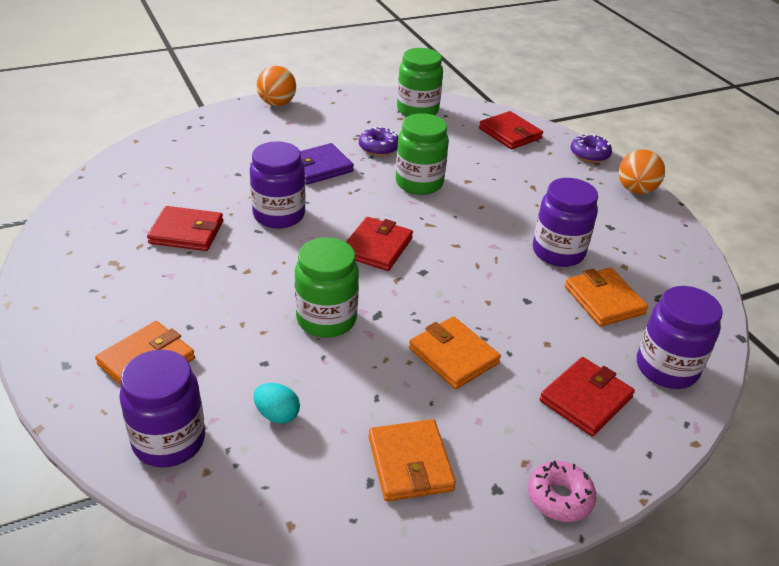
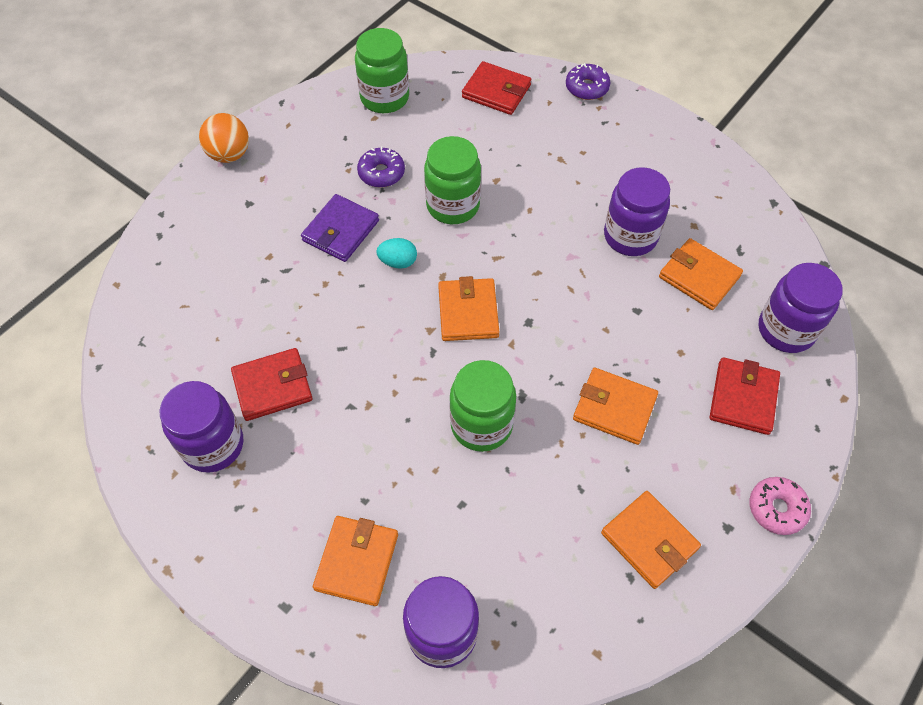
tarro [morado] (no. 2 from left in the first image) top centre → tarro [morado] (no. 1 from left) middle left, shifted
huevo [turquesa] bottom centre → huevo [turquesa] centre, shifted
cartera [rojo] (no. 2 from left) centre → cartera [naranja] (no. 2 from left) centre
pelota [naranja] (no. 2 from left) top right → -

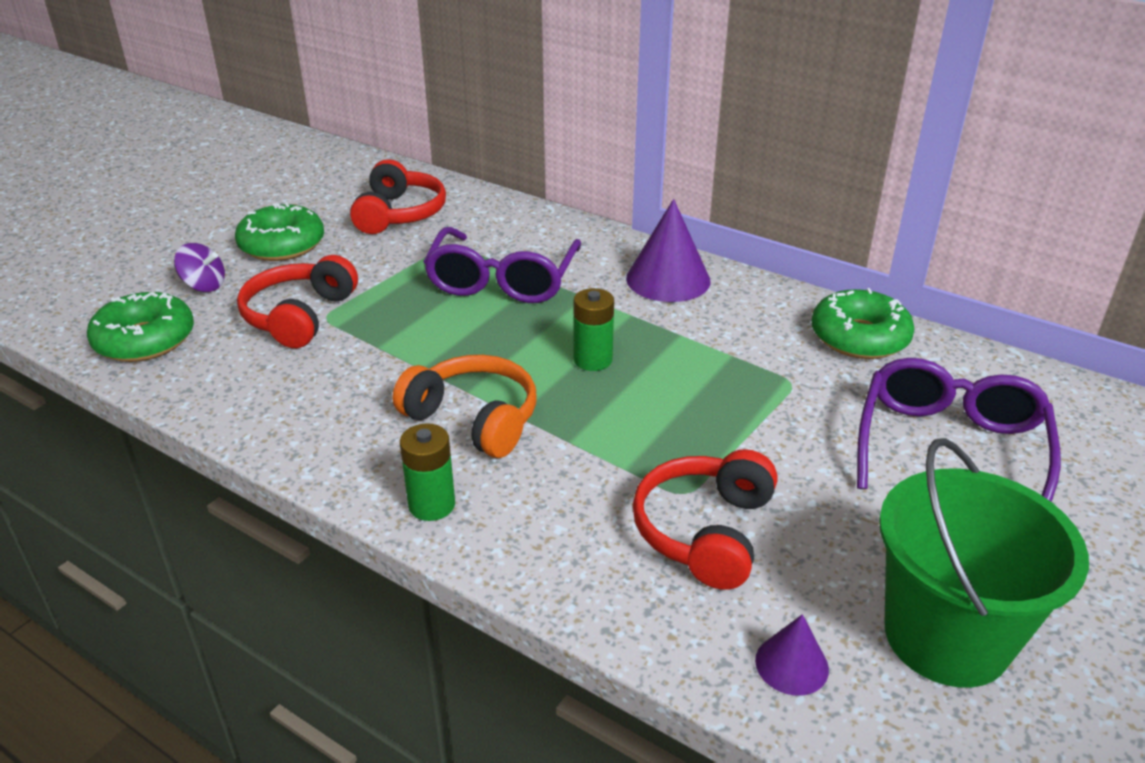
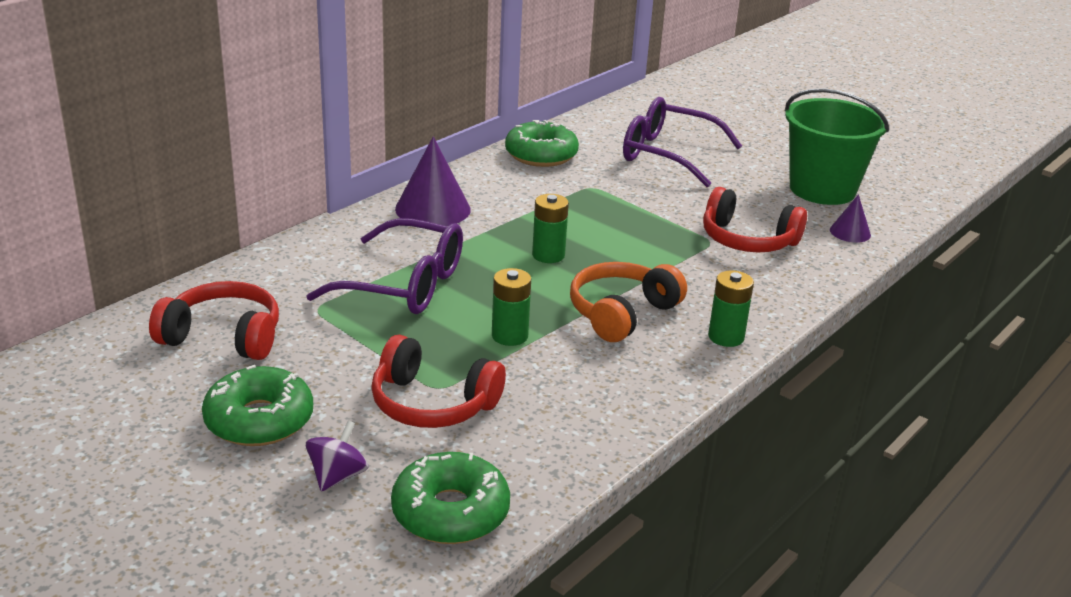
- → pila [verde] (no. 1 from left) centre

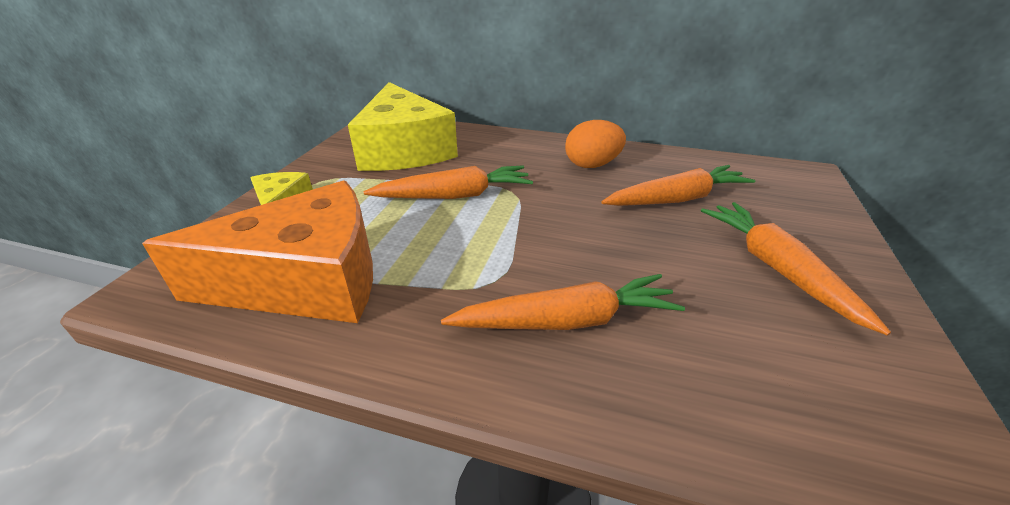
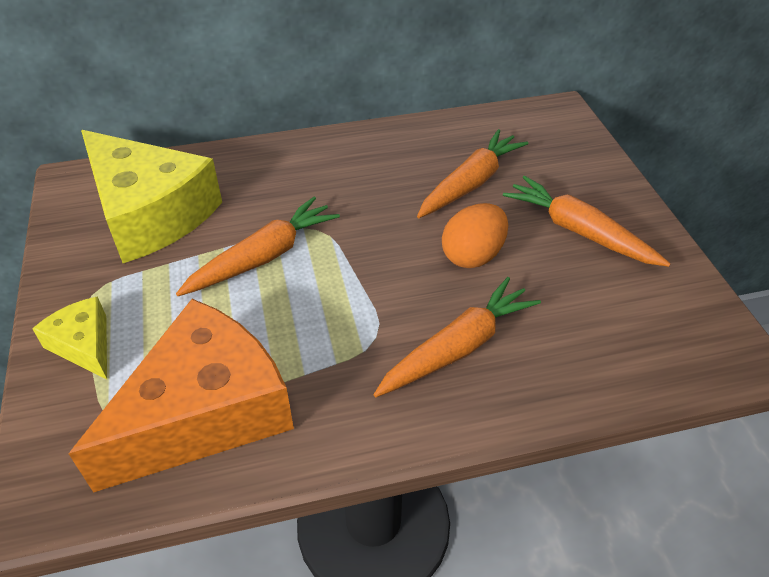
huevo [naranja] top centre → huevo [naranja] centre, shifted

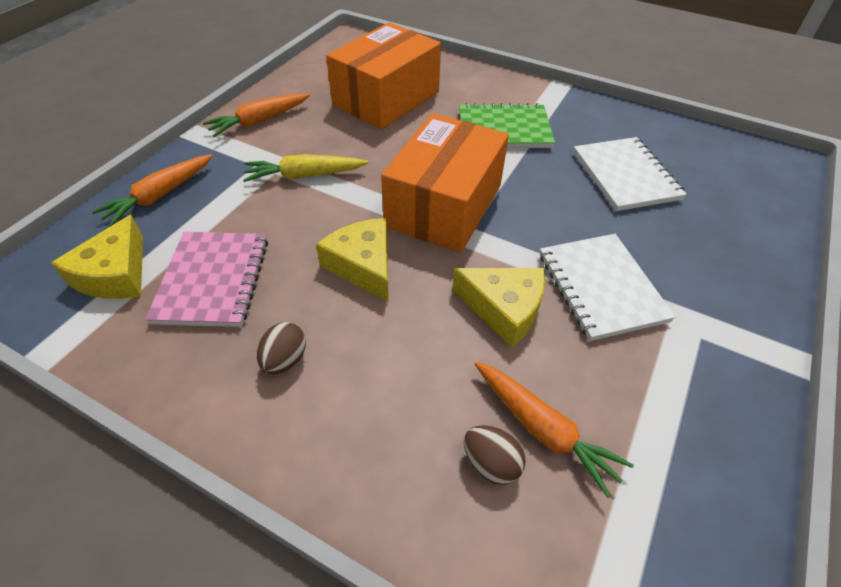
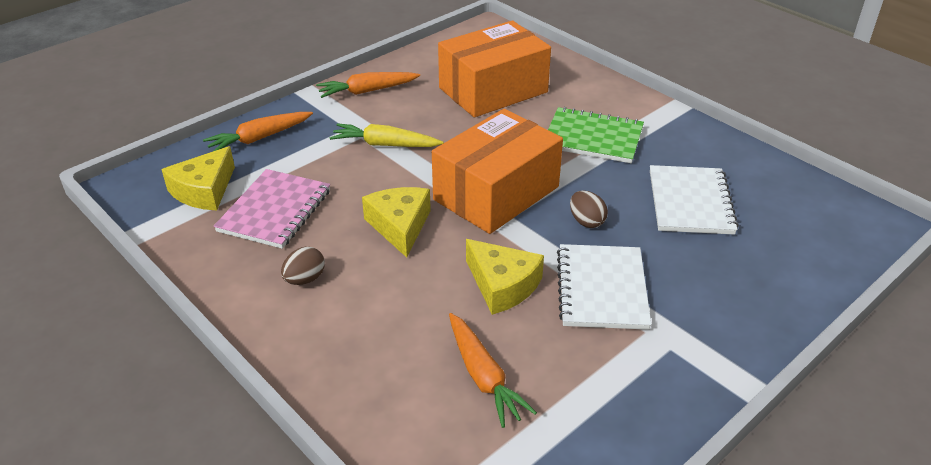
huevo [marrón] (no. 2 from left) bottom centre → huevo [marrón] (no. 2 from left) centre, shifted

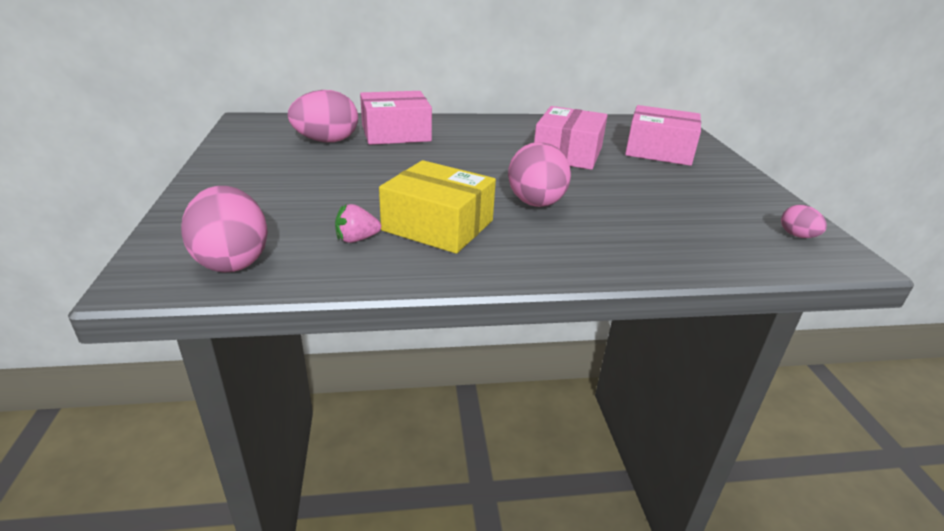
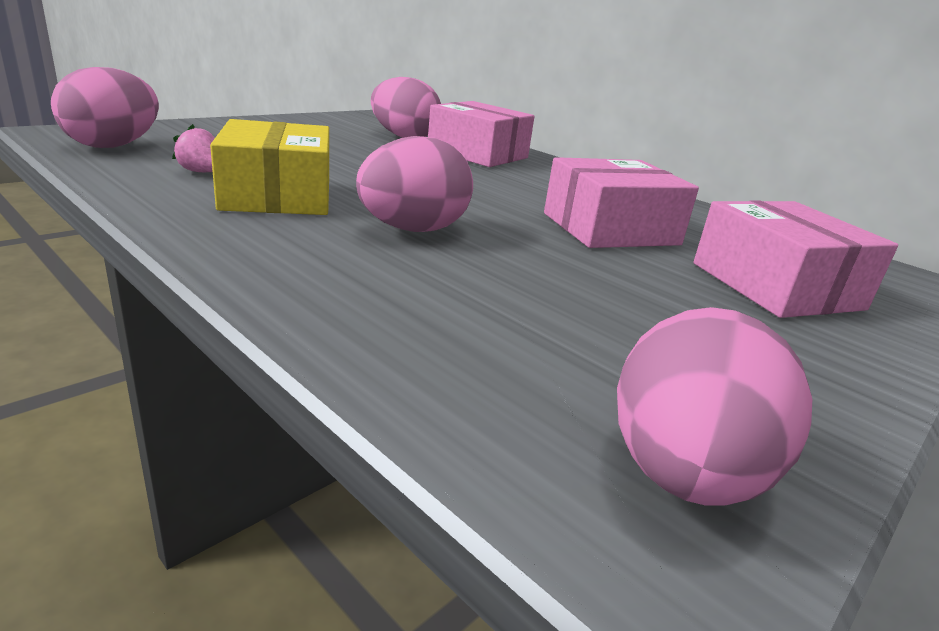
huevo [rosa] (no. 4 from left) middle right, x2.03

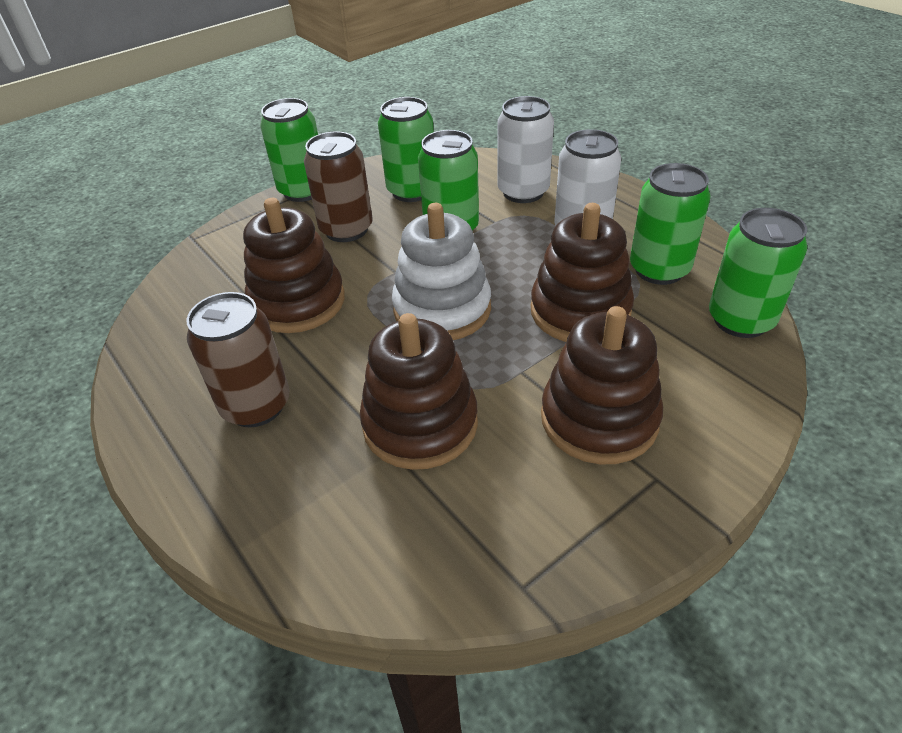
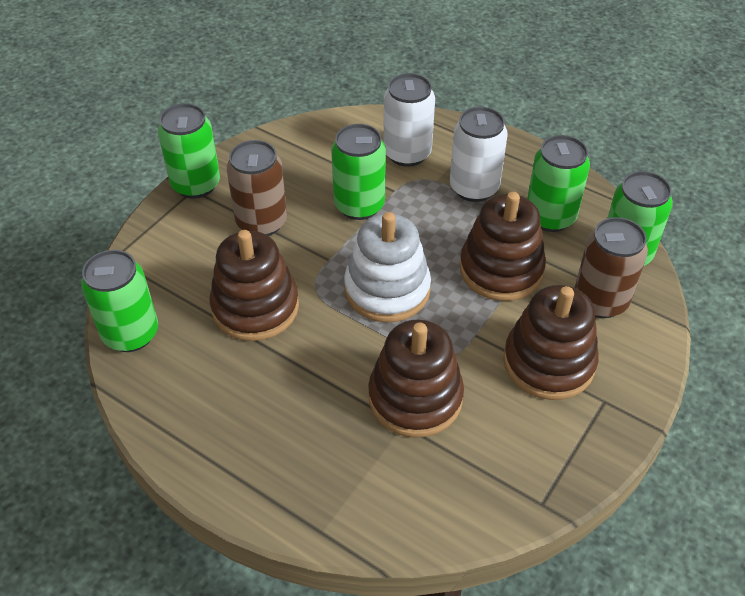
lata [marrón] (no. 1 from left in the first image) middle left → lata [marrón] (no. 2 from left) middle right, shifted
lata [verde] (no. 2 from left in the first image) top centre → lata [verde] (no. 1 from left) middle left, shifted

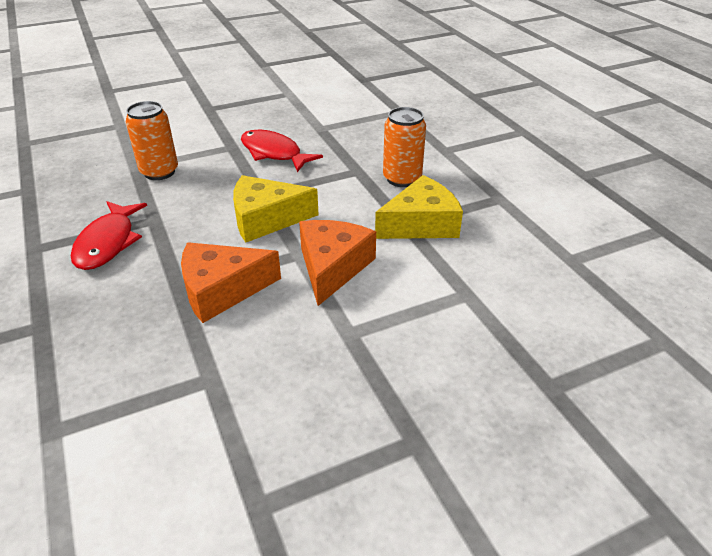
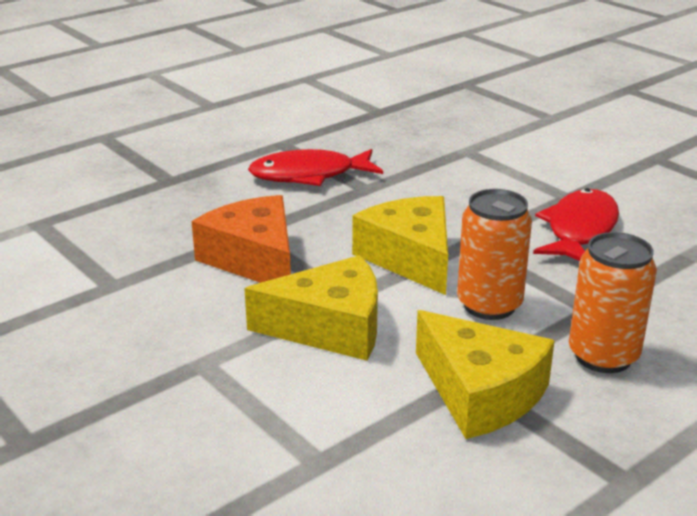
lata [naranja] (no. 1 from left) top left → lata [naranja] (no. 1 from left) middle right, shifted
queso [naranja] (no. 2 from left) centre → queso [amarillo] (no. 1 from left) centre

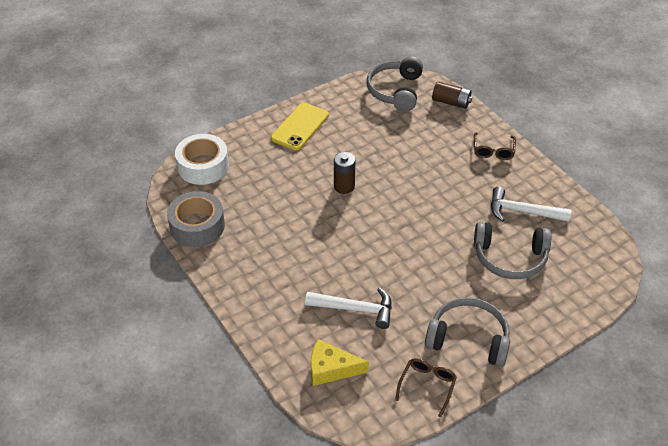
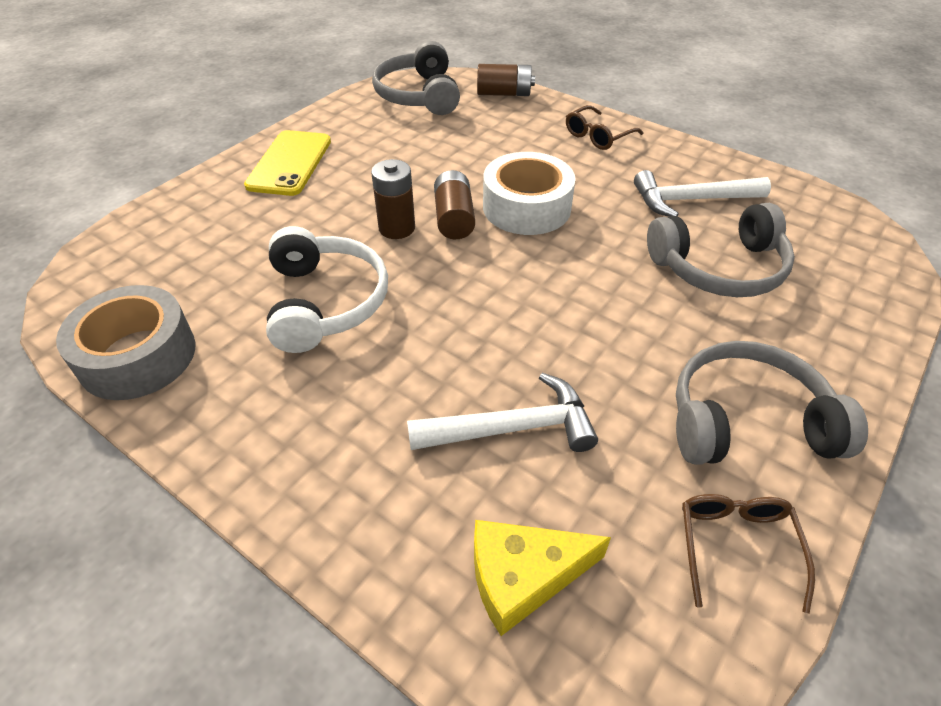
cinta adhesiva [blanco] middle left → cinta adhesiva [blanco] top centre, shifted
gafas [marrón] (no. 2 from left in the first image) top right → gafas [marrón] (no. 1 from left) top centre, 60 degrees clockwise
- → auriculares [blanco] centre
- → pila [marrón] (no. 2 from left) top centre

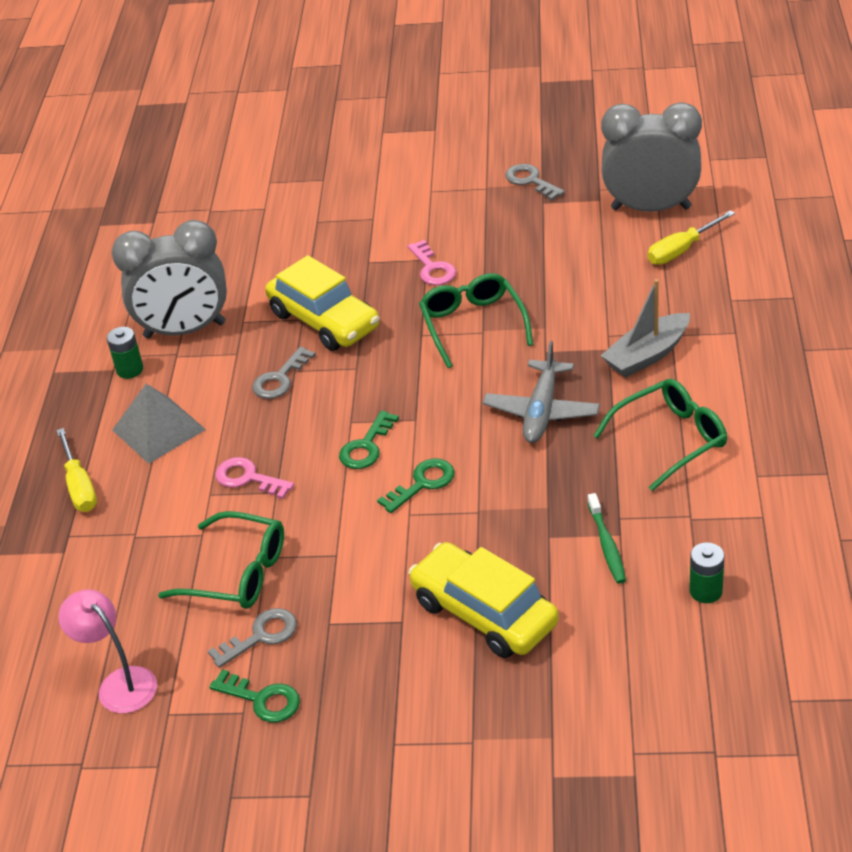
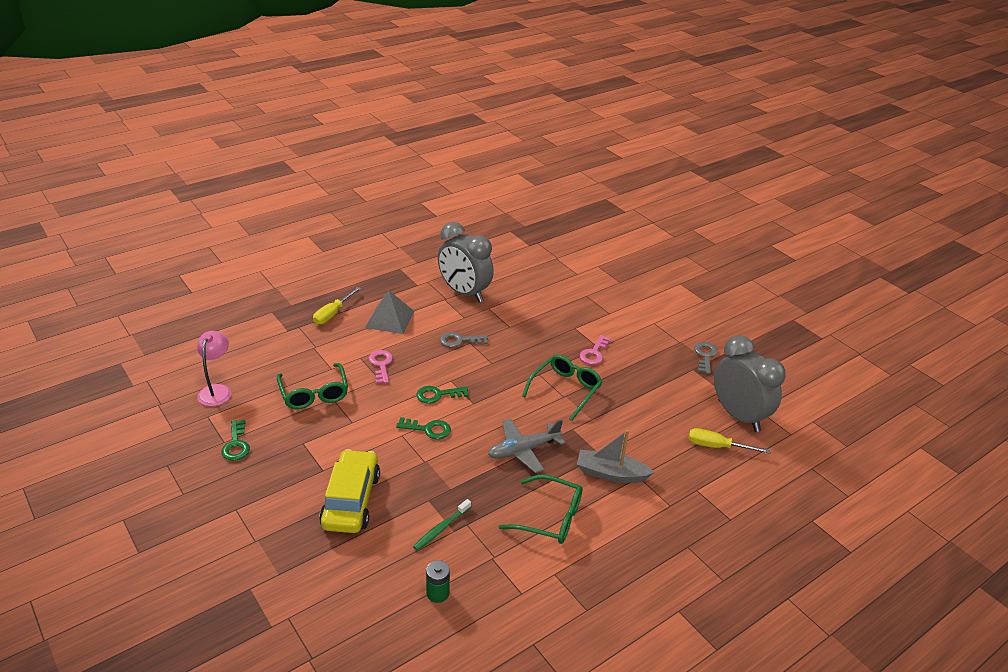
pila [verde] (no. 1 from left) middle left → -
llave [gris] (no. 1 from left) bottom left → -
coche [amarillo] (no. 1 from left) centre → -

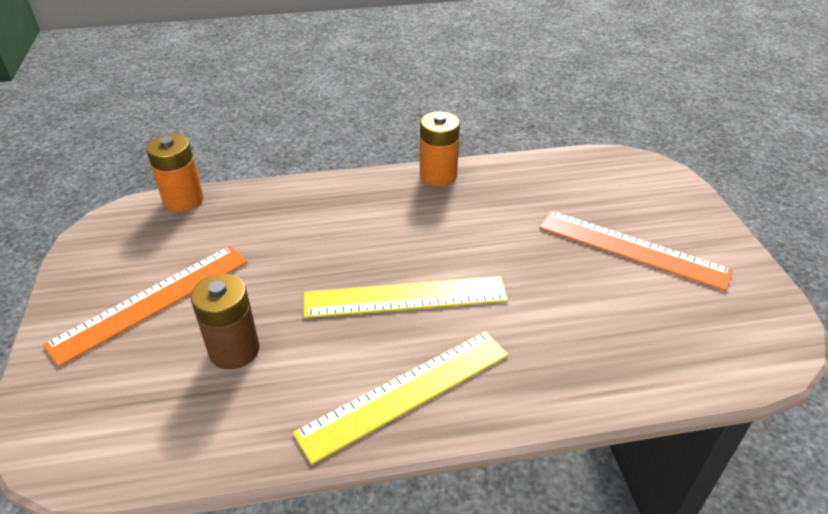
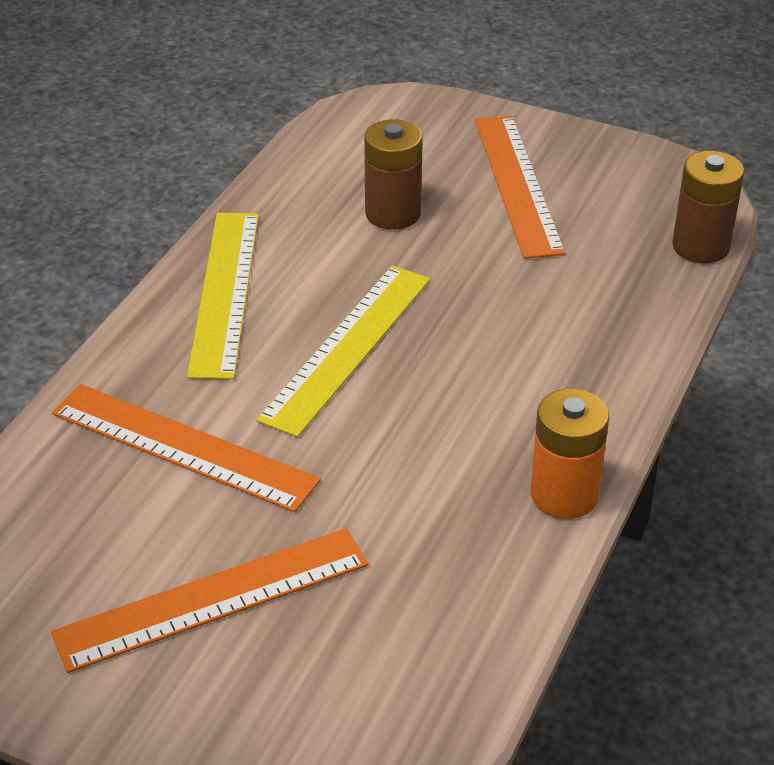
pila [naranja] (no. 1 from left) middle left → pila [marrón] (no. 2 from left) top right
- → regla [naranja] (no. 1 from left) middle left

